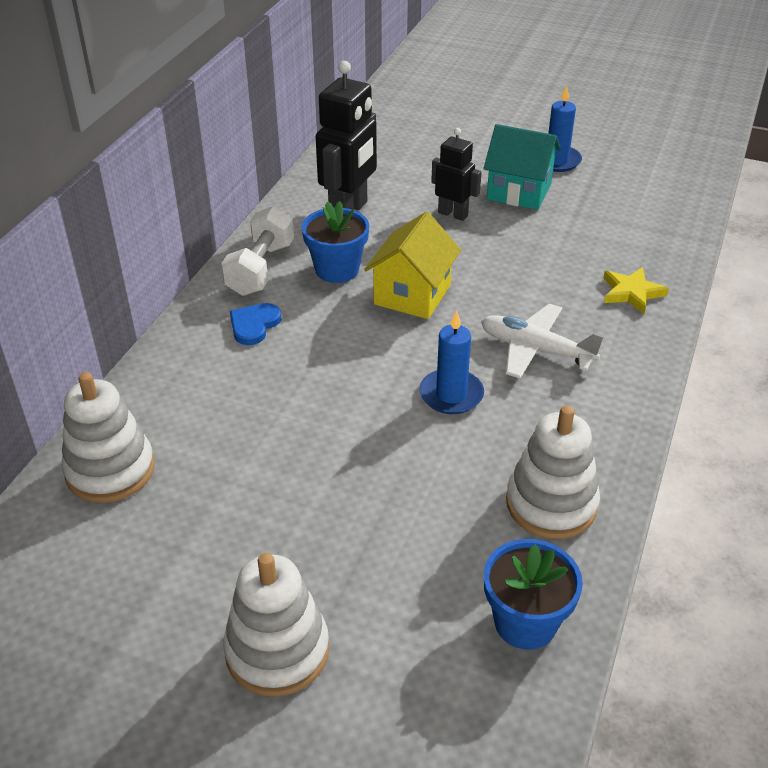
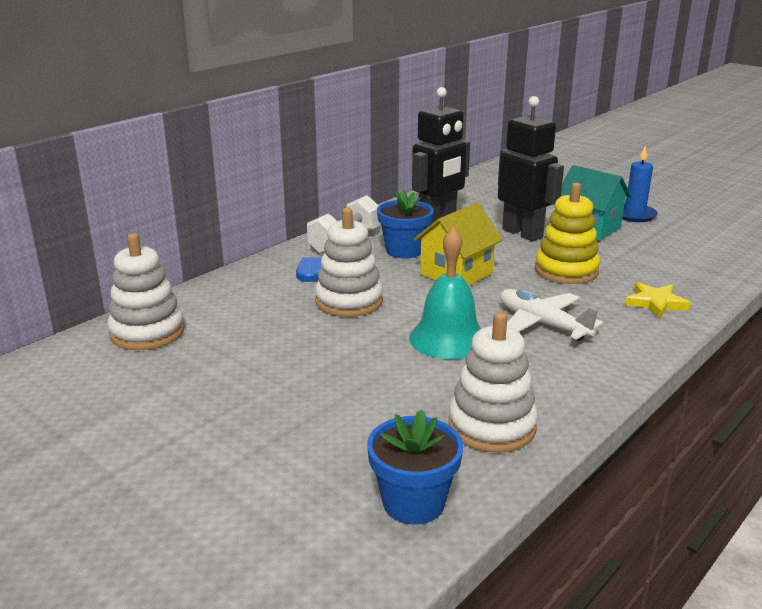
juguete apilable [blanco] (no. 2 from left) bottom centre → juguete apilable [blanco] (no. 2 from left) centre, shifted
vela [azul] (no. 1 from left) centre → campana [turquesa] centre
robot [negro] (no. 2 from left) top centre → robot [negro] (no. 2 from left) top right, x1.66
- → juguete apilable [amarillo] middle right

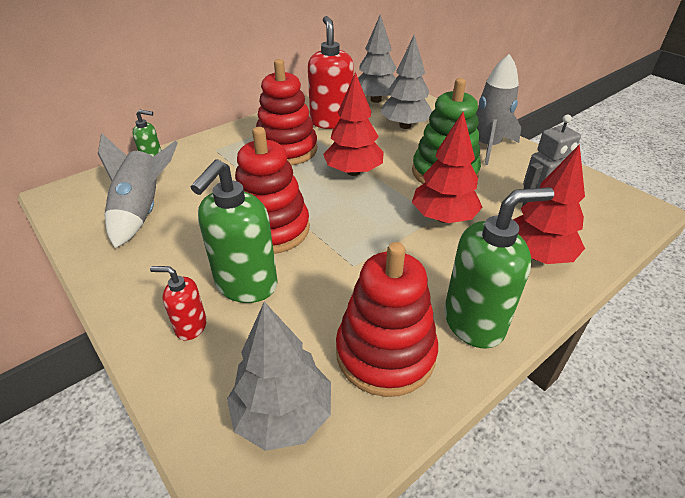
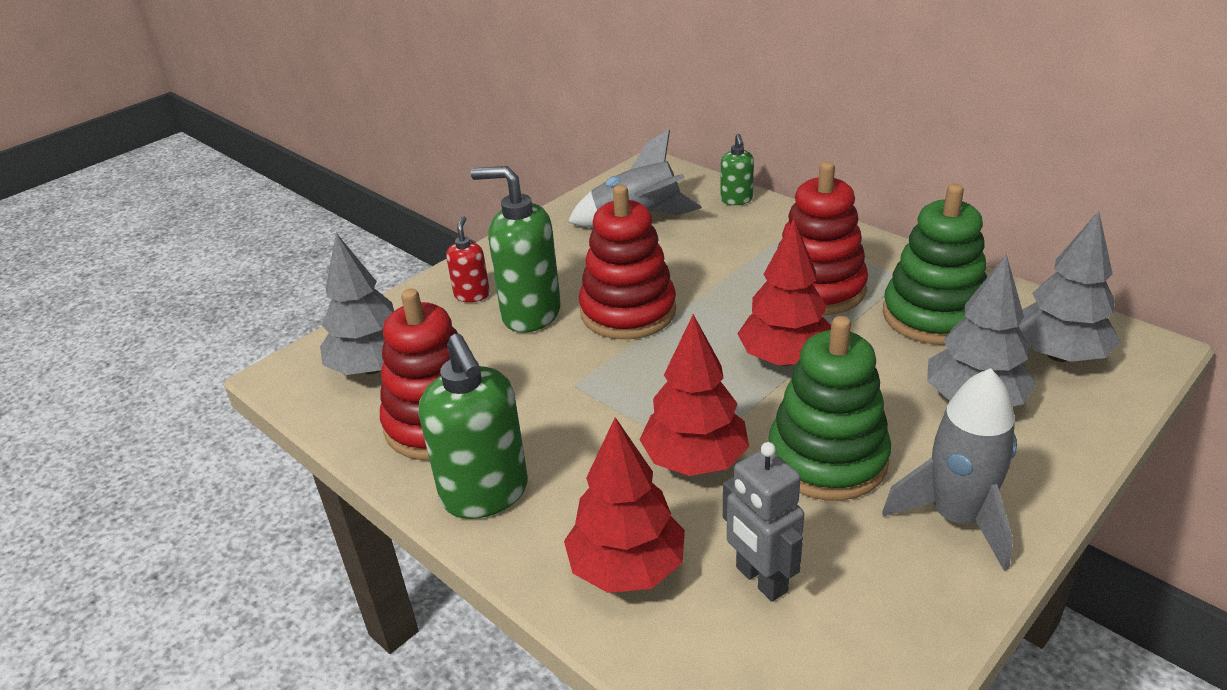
dispensador de jabón [rojo] (no. 2 from left) top centre → juguete apilable [verde] (no. 2 from left) middle right

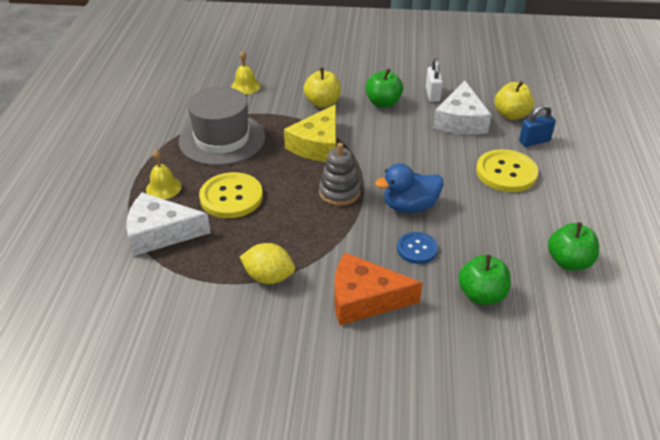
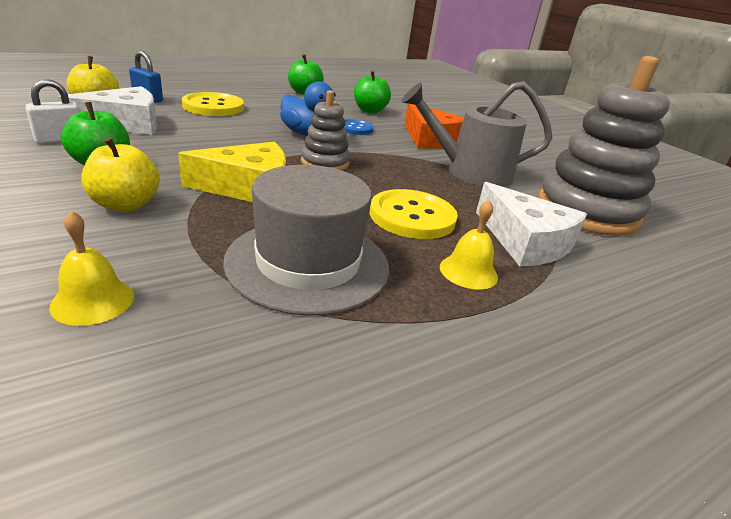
limón [amarillo] centre → regadera [gris] top centre
- → juguete apilable [gris] (no. 2 from left) top right

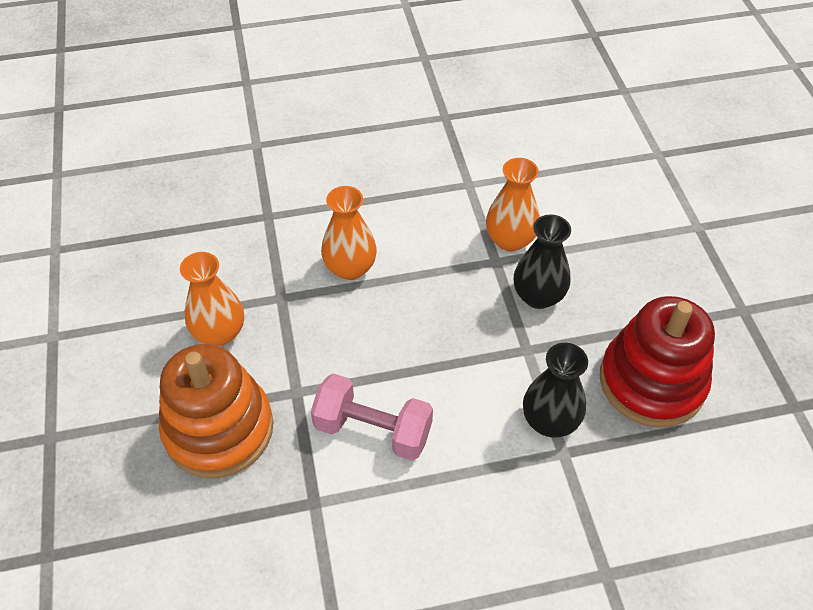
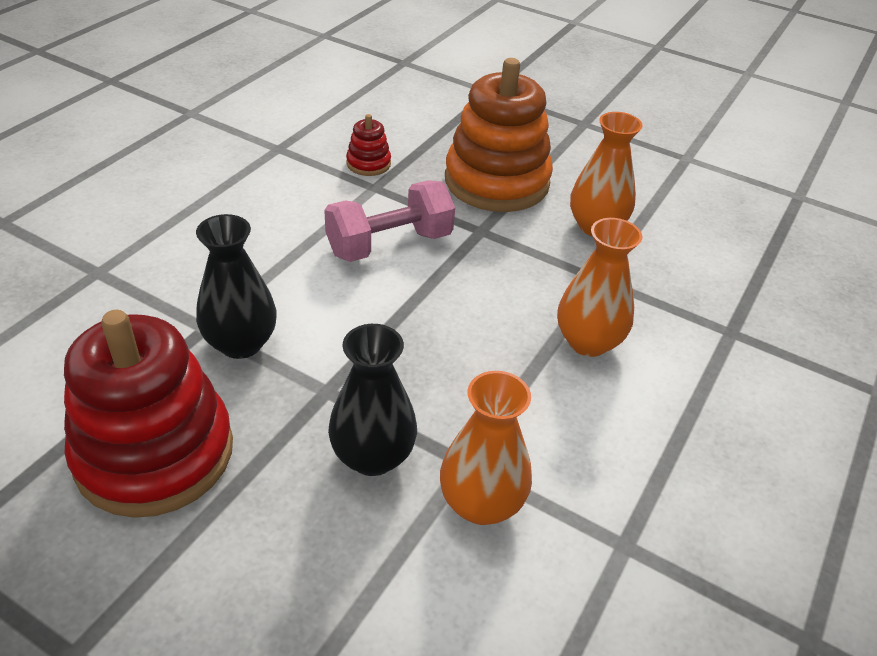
- → juguete apilable [rojo] (no. 2 from left) top centre

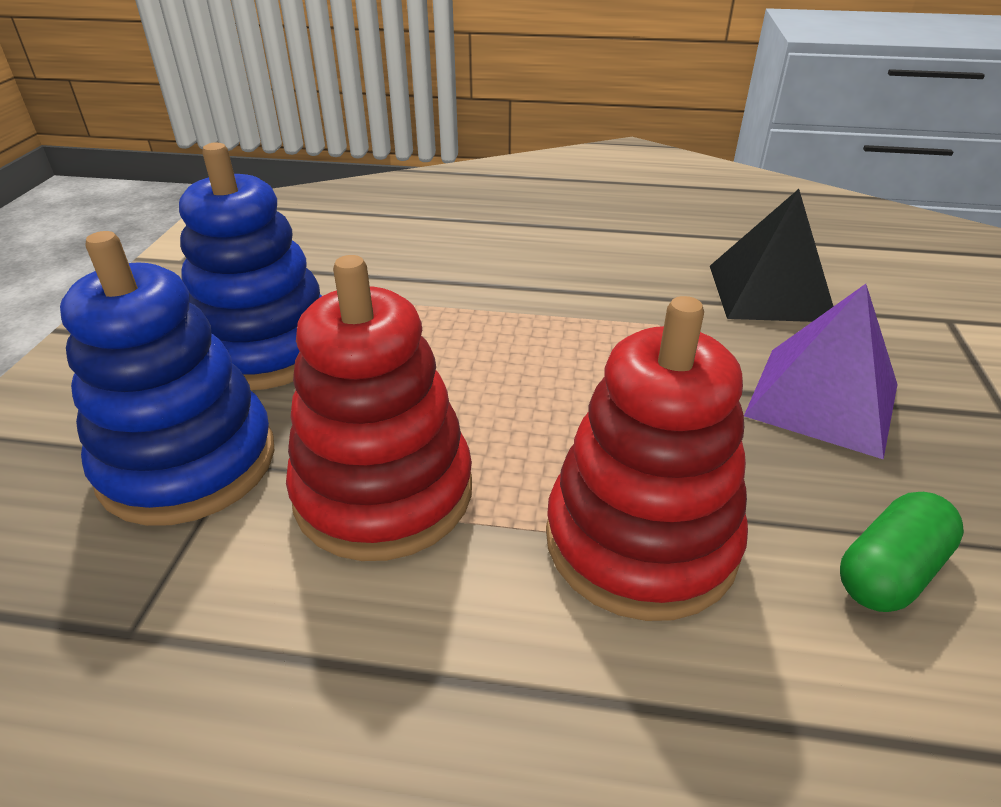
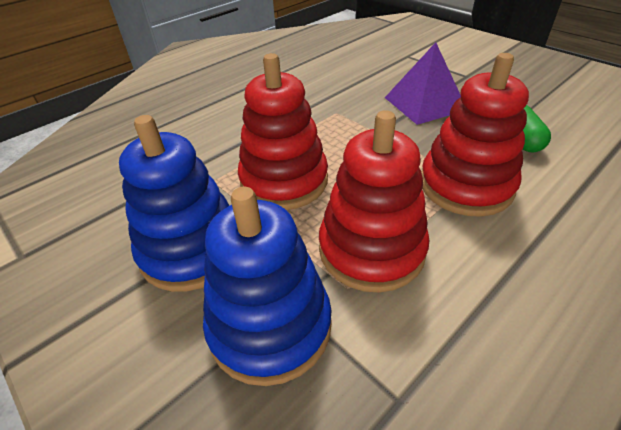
pirámide [negro] top right → -
- → juguete apilable [rojo] (no. 1 from left) top centre

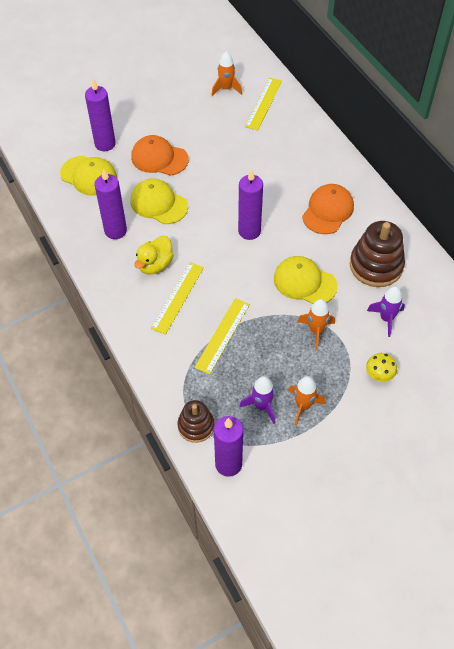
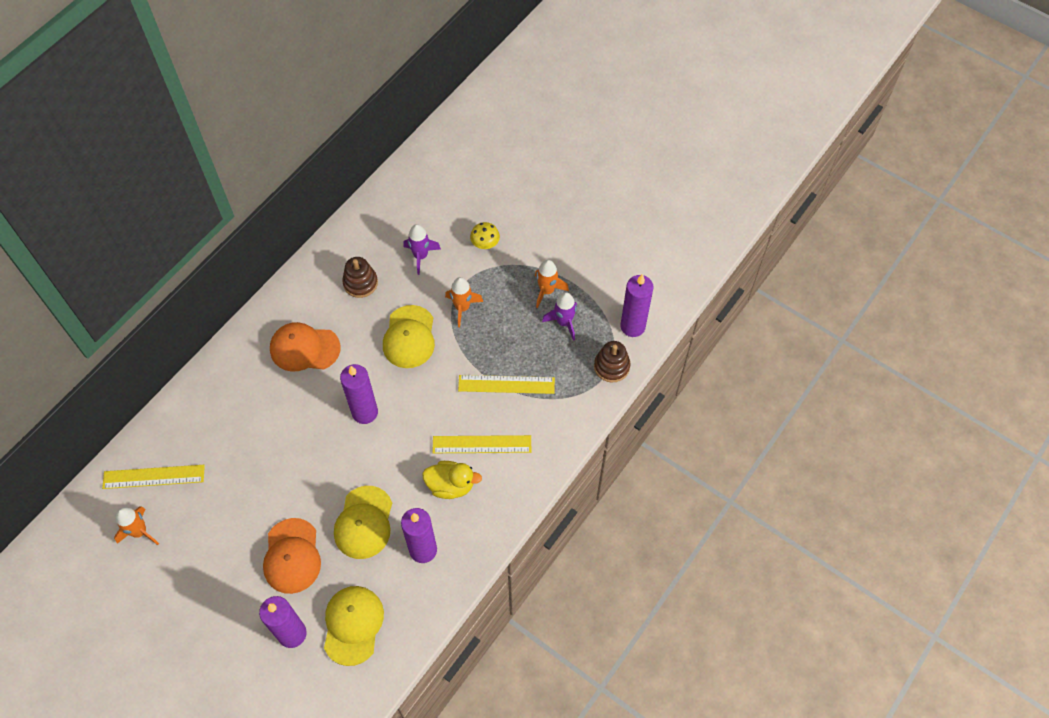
juguete apilable [marrón] (no. 2 from left in the first image) middle right → juguete apilable [marrón] (no. 1 from left) centre, x0.61

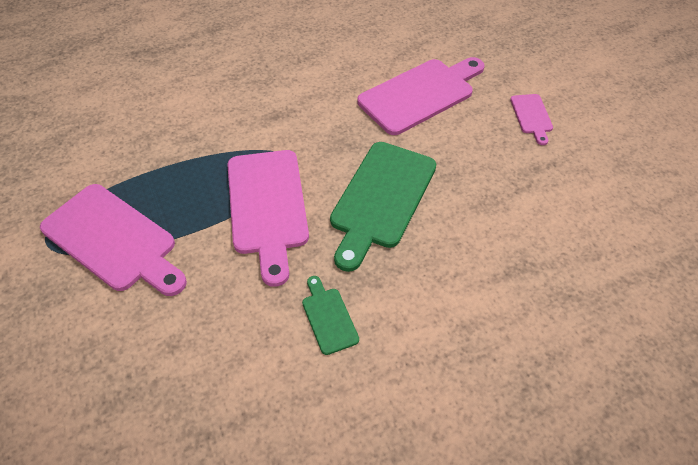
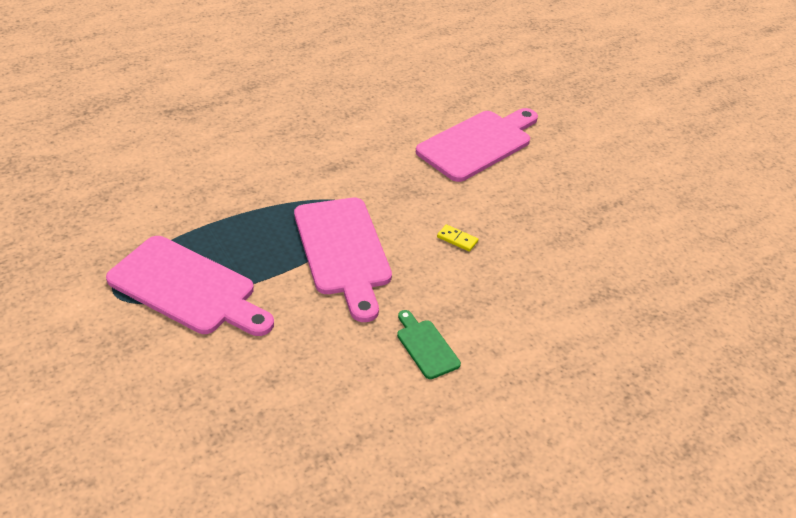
tabla de cortar [verde] (no. 2 from left) centre → ficha de dominó [amarillo] centre
tabla de cortar [rosa] (no. 4 from left) top right → -

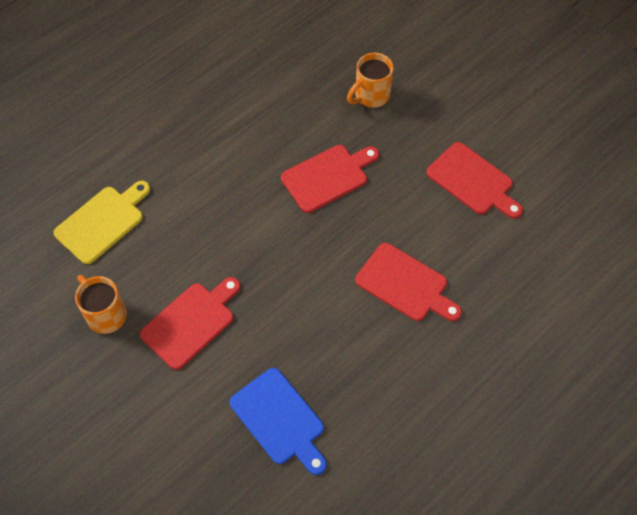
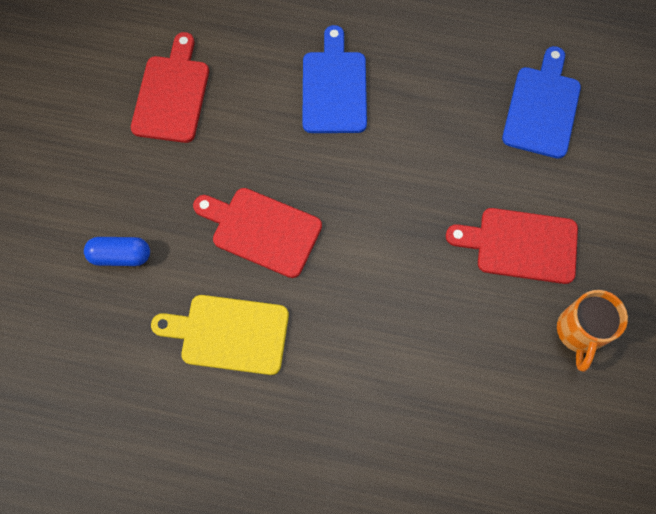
tabla de cortar [amarillo] middle left → tabla de cortar [amarillo] centre, shifted
taza [naranja] (no. 2 from left) top centre → cápsula [azul] middle left
tabla de cortar [rojo] (no. 3 from left) centre → tabla de cortar [azul] (no. 1 from left) top centre

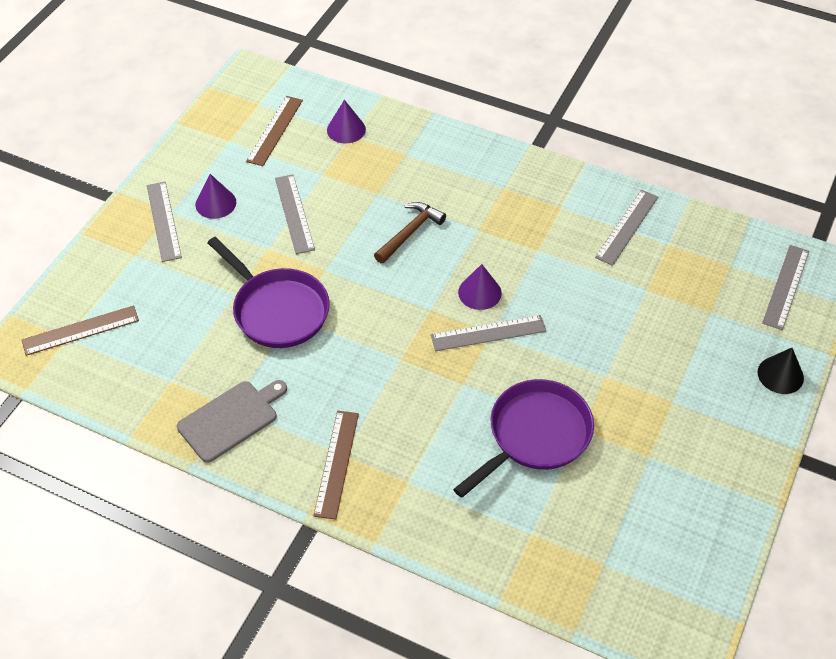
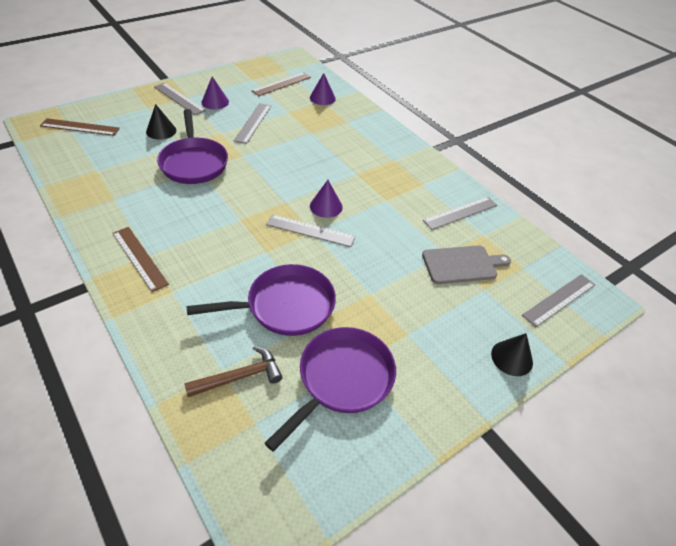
regla [gris] (no. 1 from left) middle left → regla [gris] (no. 1 from left) top left, 60 degrees counterclockwise
tabla de cortar [gris] middle left → tabla de cortar [gris] middle right, shifted
regla [marrón] (no. 3 from left in the first image) bottom centre → regla [marrón] (no. 2 from left) middle left, 75 degrees counterclockwise
martillo [marrón] centre → martillo [marrón] bottom centre, shifted
- → cono [negro] (no. 1 from left) top left
- → sartén [morado] (no. 3 from left) bottom centre

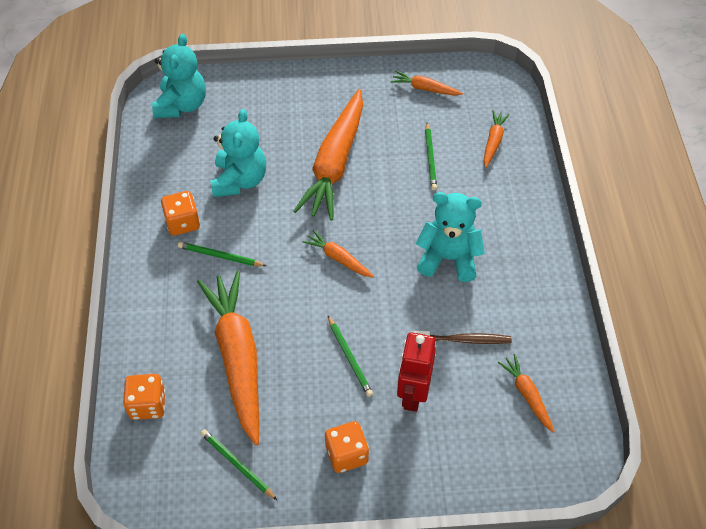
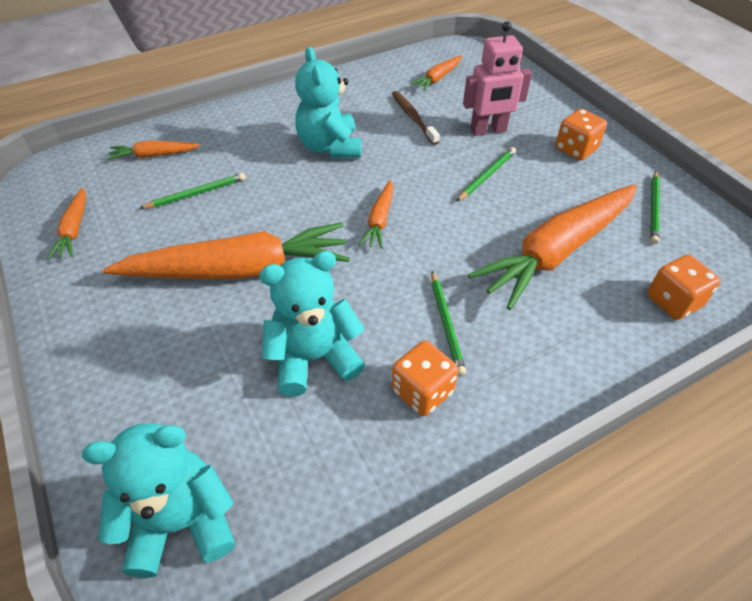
robot [rojo] bottom centre → robot [rosa] top centre

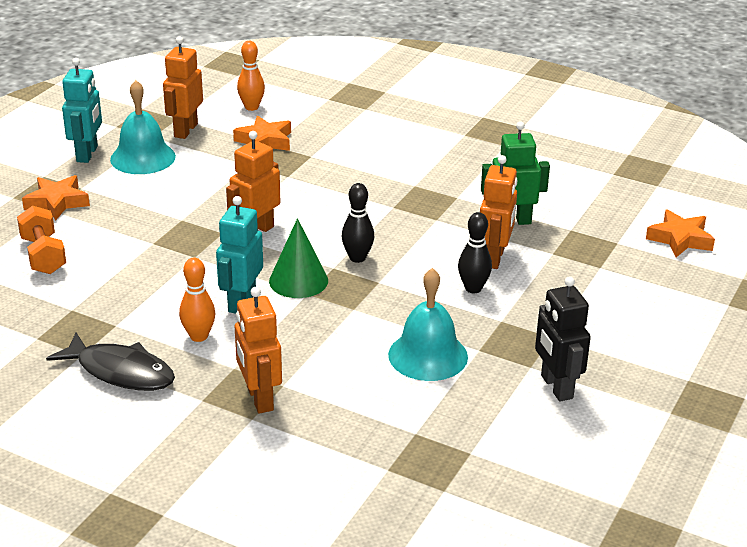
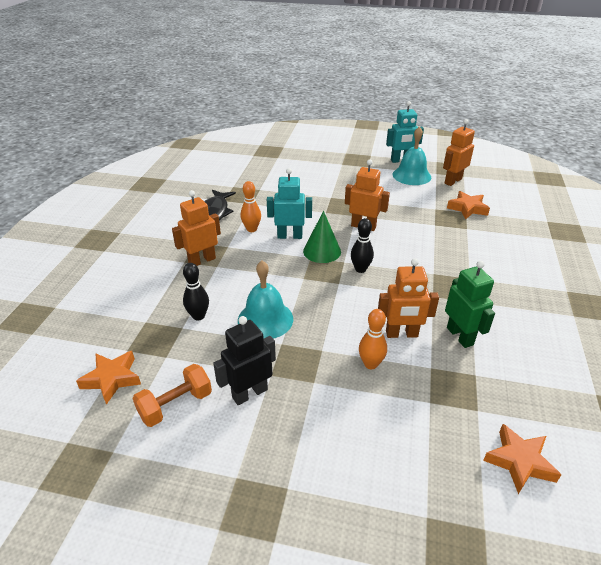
mancuerna [naranja] middle left → mancuerna [naranja] bottom left, shifted
estrella [naranja] (no. 1 from left) middle left → estrella [naranja] (no. 1 from left) bottom left, shifted
robot [naranja] (no. 1 from left in the first image) top left → robot [naranja] (no. 4 from left) top right, 45 degrees counterclockwise
bolo [naranja] (no. 2 from left) top centre → bolo [naranja] (no. 2 from left) centre, shifted
bolo [negro] (no. 2 from left in the first image) centre → bolo [negro] (no. 1 from left) middle left, shifted

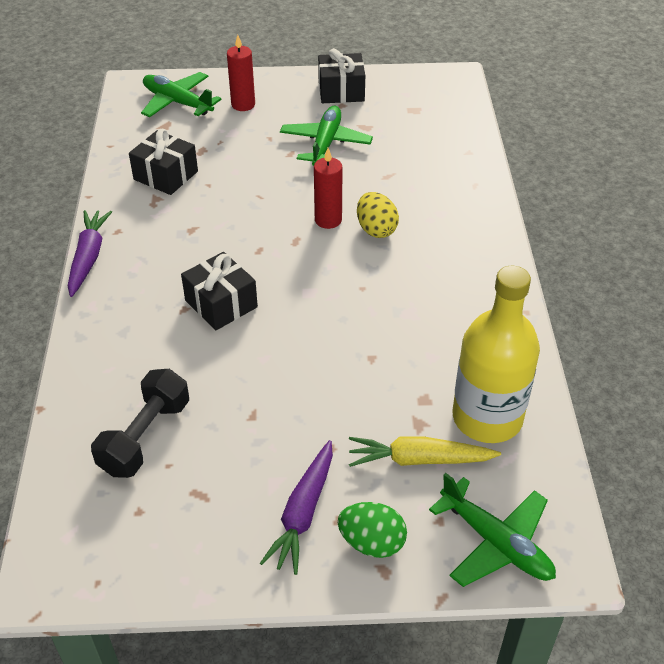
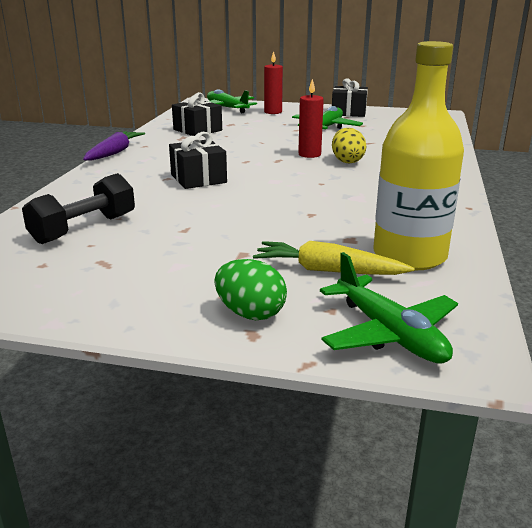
zanahoria [morado] (no. 2 from left) bottom centre → -

